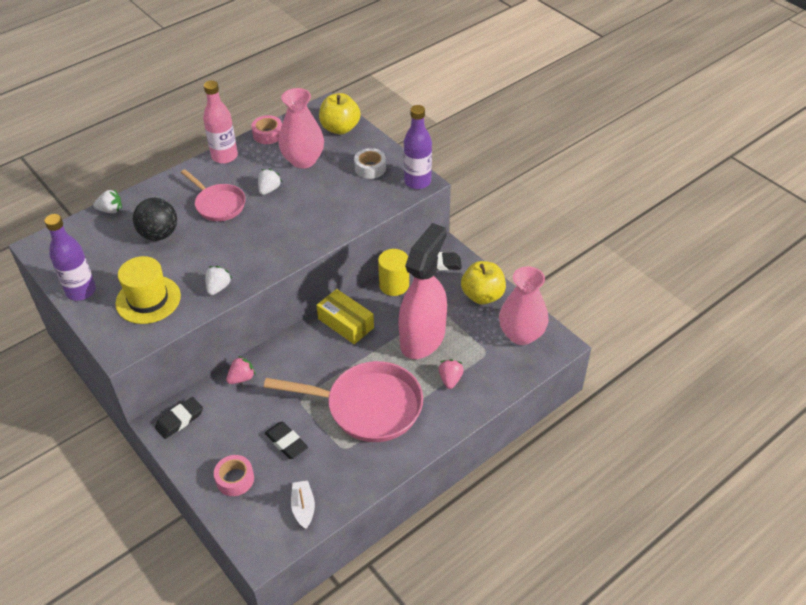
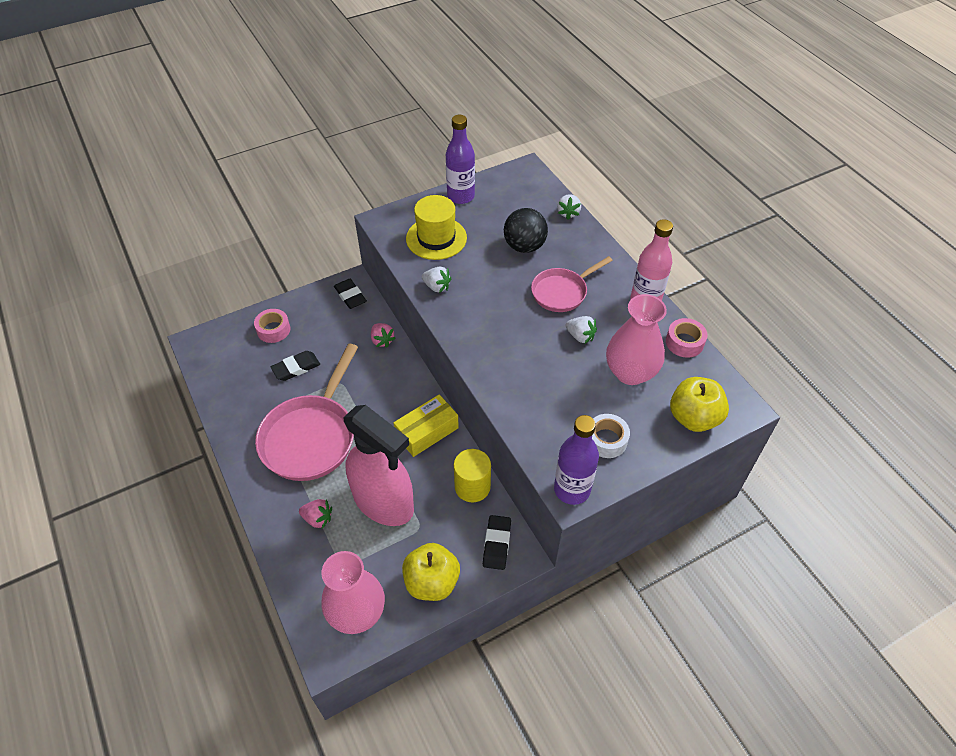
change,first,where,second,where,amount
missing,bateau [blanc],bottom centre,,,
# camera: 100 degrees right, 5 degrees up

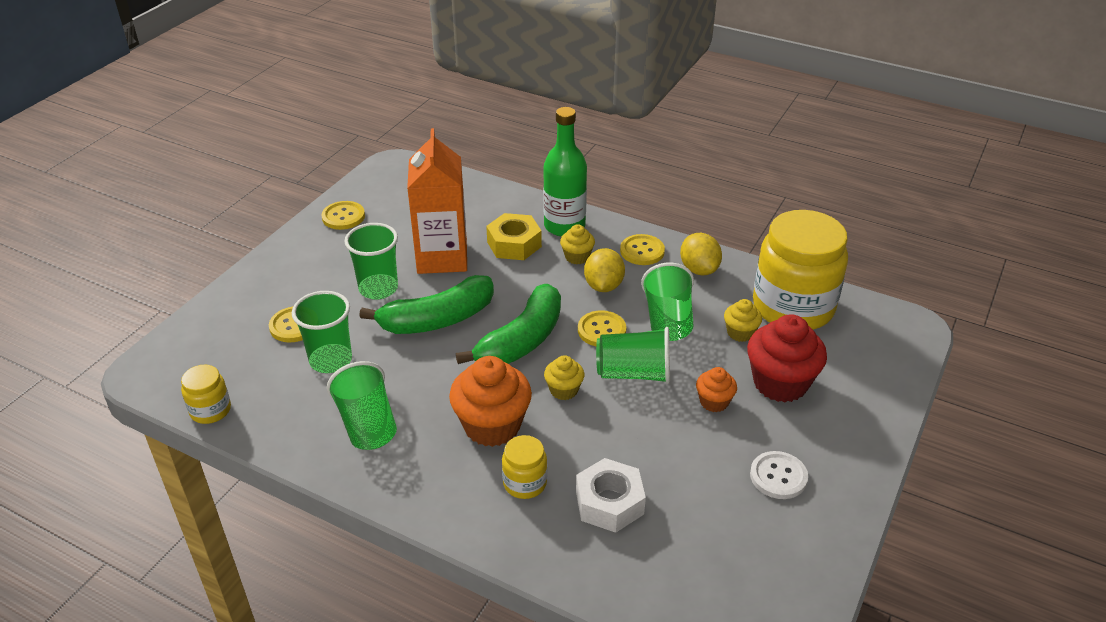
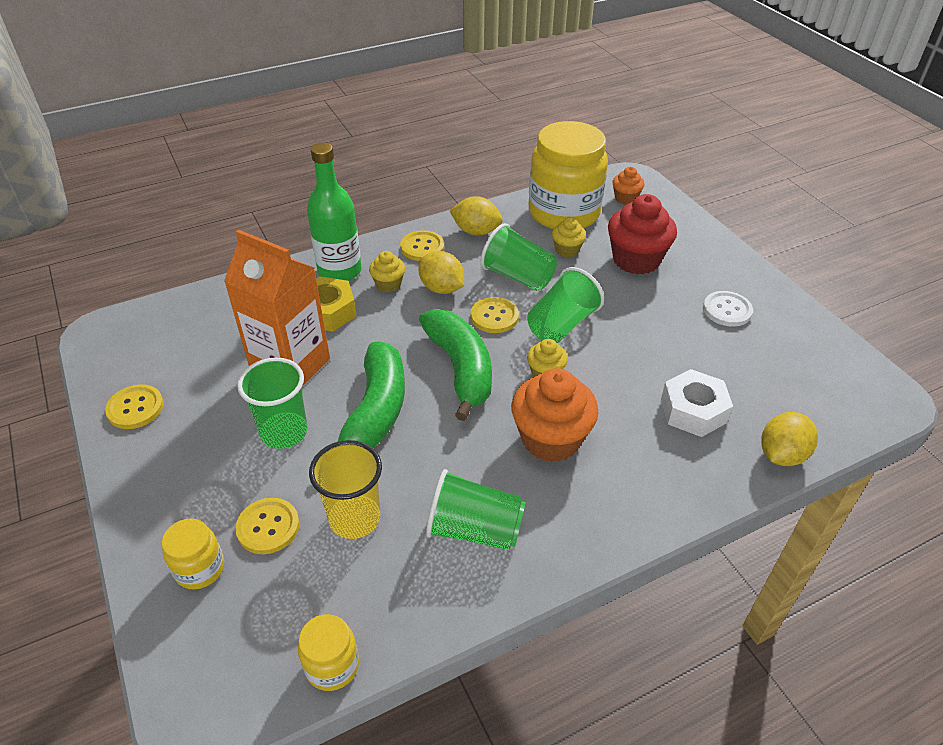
change,first,where,second,where,amount
colour,gobelet [vert] (no. 1 from left),middle left,gobelet [jaune],centre,
relocated,muffin [orange] (no. 2 from left),centre,,top centre,
relocated,bocal [jaune] (no. 2 from left in the first image),bottom centre,bocal [jaune] (no. 1 from left),bottom left,
appeared,,,citron [jaune] (no. 3 from left),middle right,
# camera: 55 degrees left, 5 degrees up

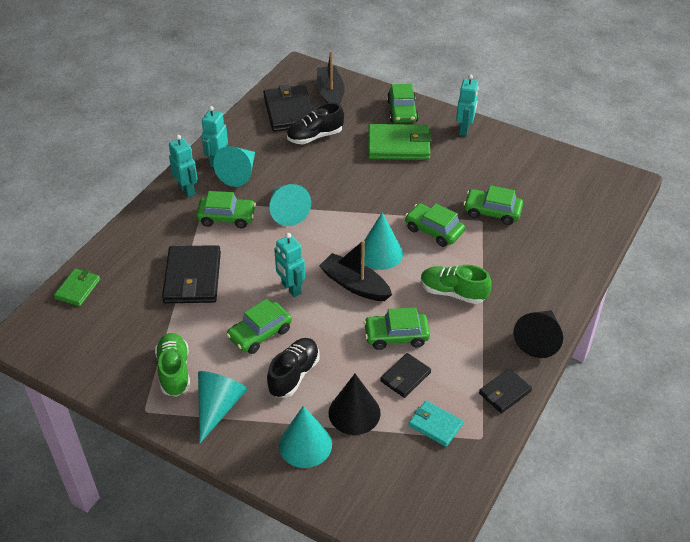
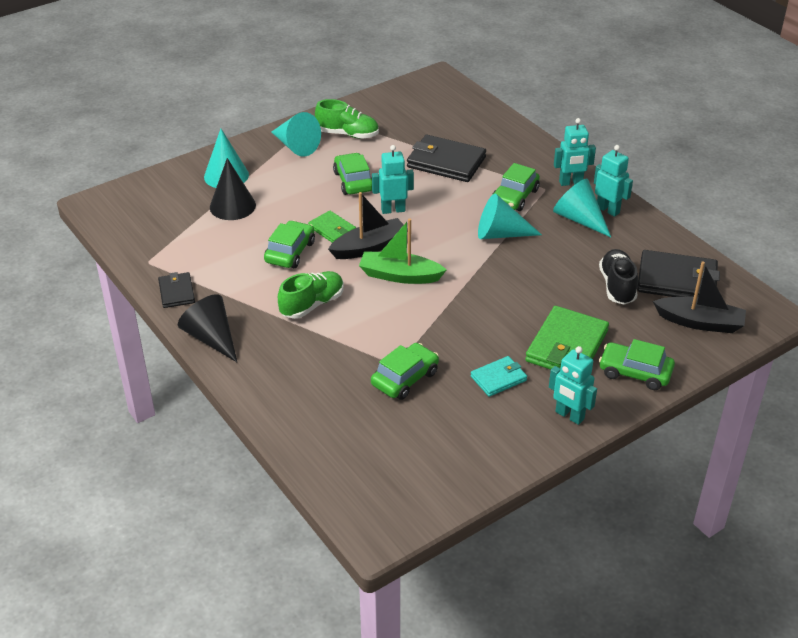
change,first,where,second,where,amount
missing,voiture [vert] (no. 5 from left),centre,,,
exchanged,cône [turquoise] (no. 5 from left),centre,bateau [vert],centre,
relocated,portefeuille [vert] (no. 1 from left),middle left,,centre,
missing,chaussure [noir] (no. 1 from left),bottom centre,,,
missing,portefeuille [noir] (no. 3 from left),bottom centre,,,
relocated,portefeuille [turquoise],bottom centre,,centre,
# camera: 115 degrees right, 5 degrees down

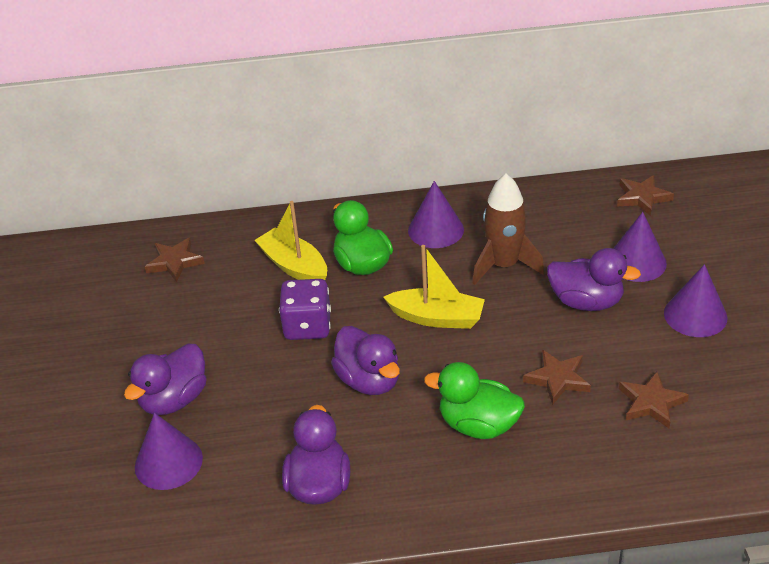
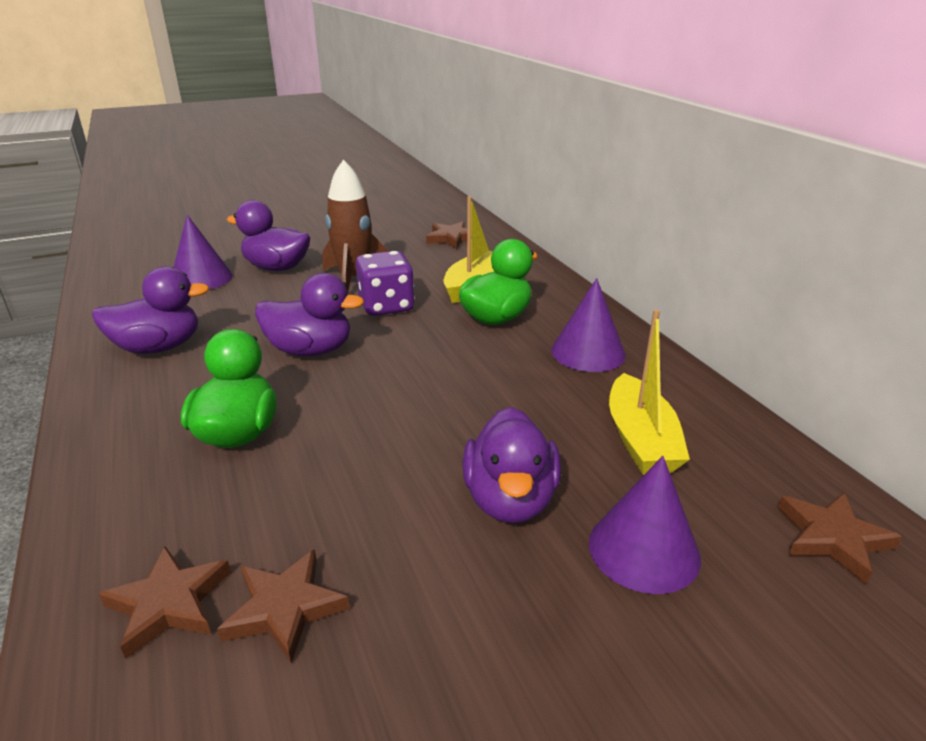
change,first,where,second,where,amount
relocated,fusée [marron],centre,,top centre,
relocated,bateau [jaune] (no. 2 from left),centre,,middle right,
missing,cône [violet] (no. 4 from left),middle right,,,
spun,canard [violet] (no. 3 from left),centre,,centre,120 degrees counterclockwise
relocated,étoile [marron] (no. 2 from left in the first image),bottom right,étoile [marron] (no. 1 from left),bottom left,
# camera: 70 degrees right, 10 degrees down

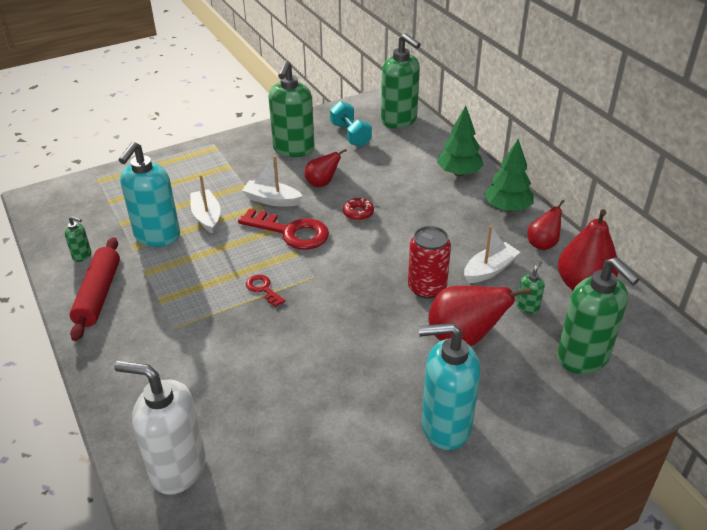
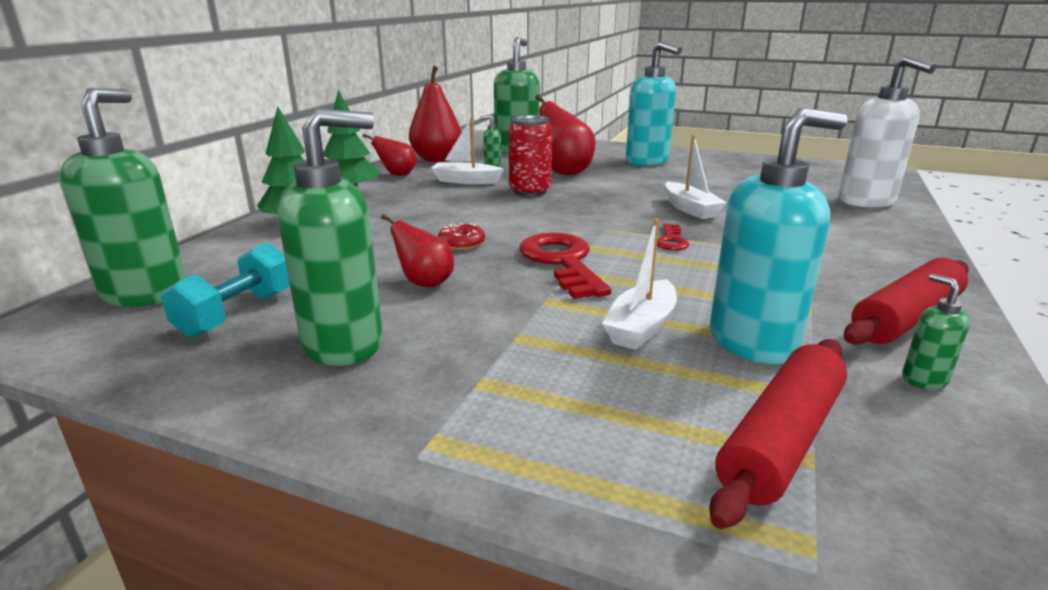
change,first,where,second,where,amount
relocated,bateau [blanc] (no. 2 from left in the first image),centre,bateau [blanc] (no. 3 from left),top centre,
appeared,,,rouleau à pâtisserie [rouge] (no. 1 from left),bottom right,
# camera: 130 degrees left, 15 degrees down

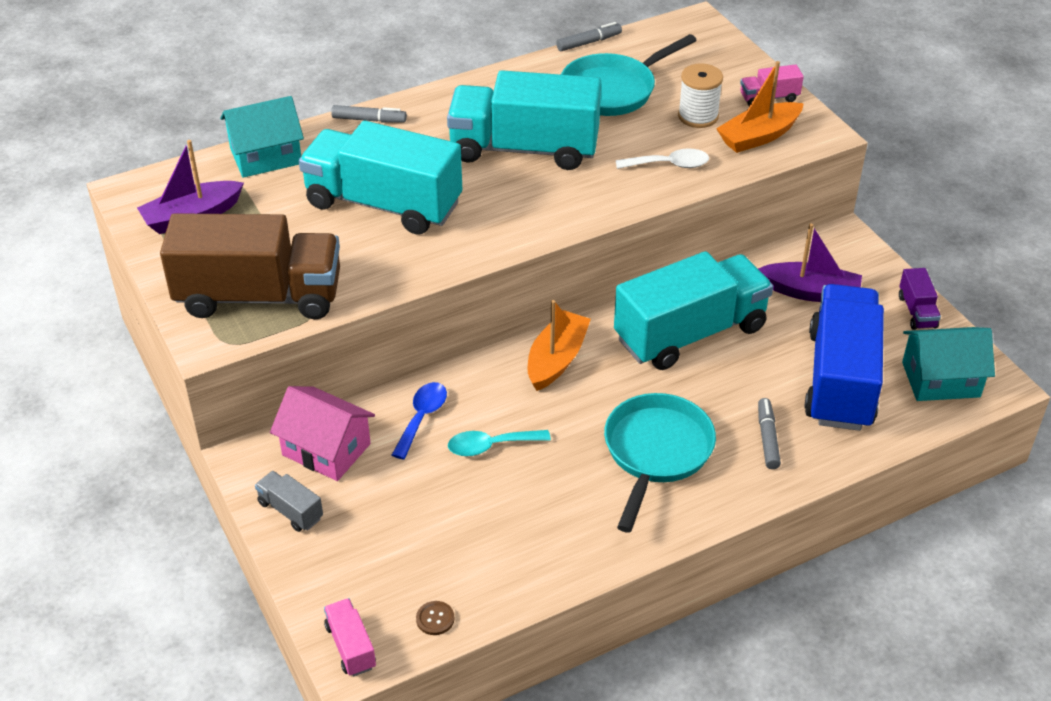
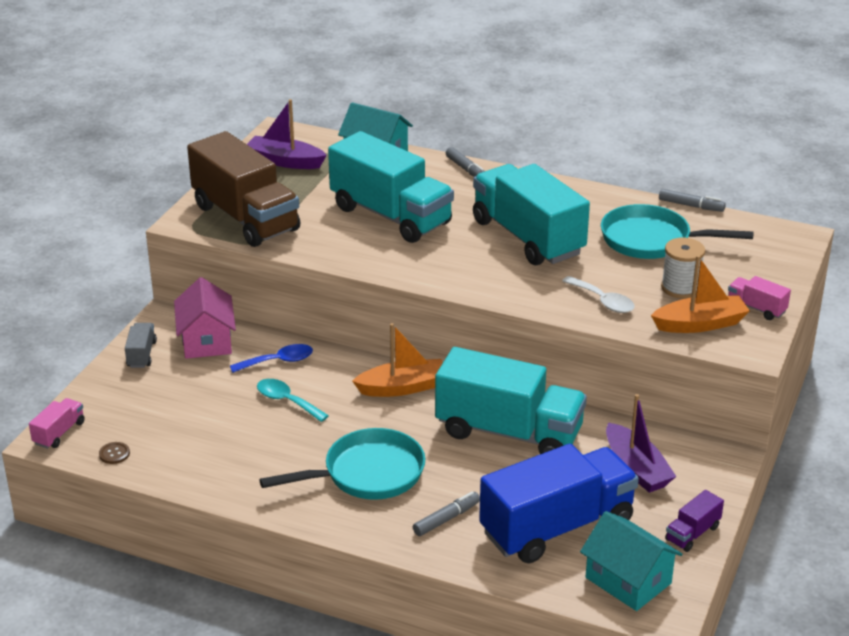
change,first,where,second,where,amount
spun,bateau [orange] (no. 2 from left),top right,,middle right,150 degrees clockwise
spun,camion [turquoise] (no. 1 from left),top centre,,top centre,150 degrees clockwise
# camera: 50 degrees right, 10 degrees down

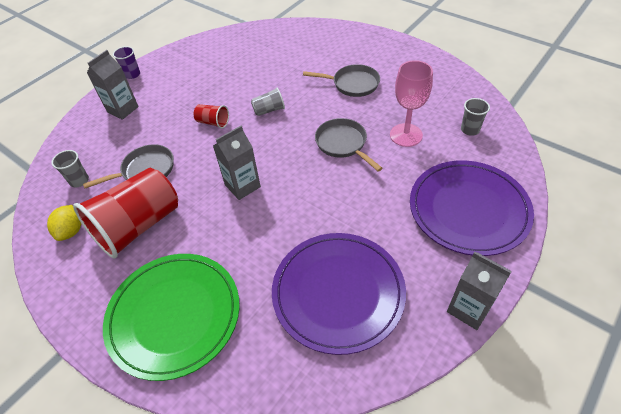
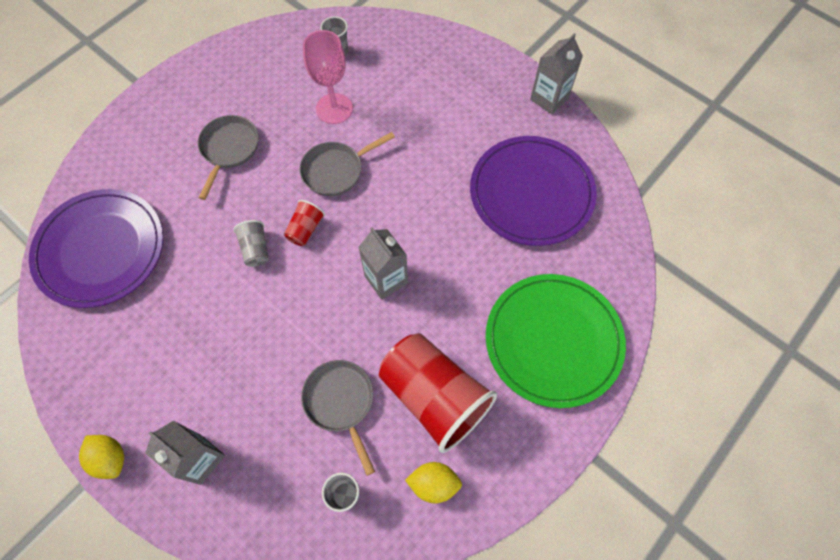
change,first,where,second,where,amount
exchanged,gobelet [violet],top left,citron [jaune] (no. 1 from left),bottom left,
relocated,gobelet [rouge] (no. 2 from left in the first image),top centre,gobelet [rouge] (no. 1 from left),centre,
relocated,assiette [violet] (no. 2 from left in the first image),middle right,assiette [violet] (no. 1 from left),middle left,
# camera: 90 degrees left, 15 degrees up

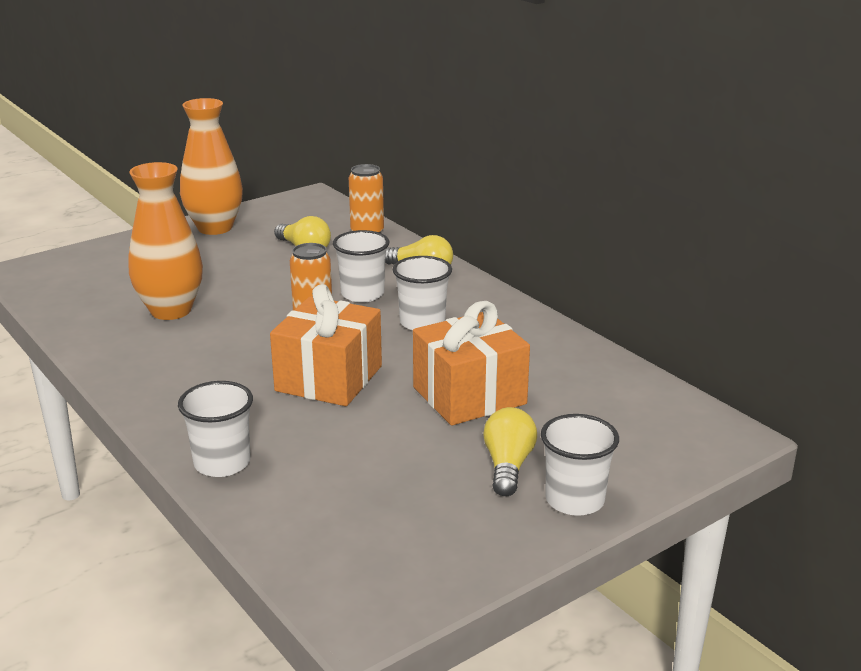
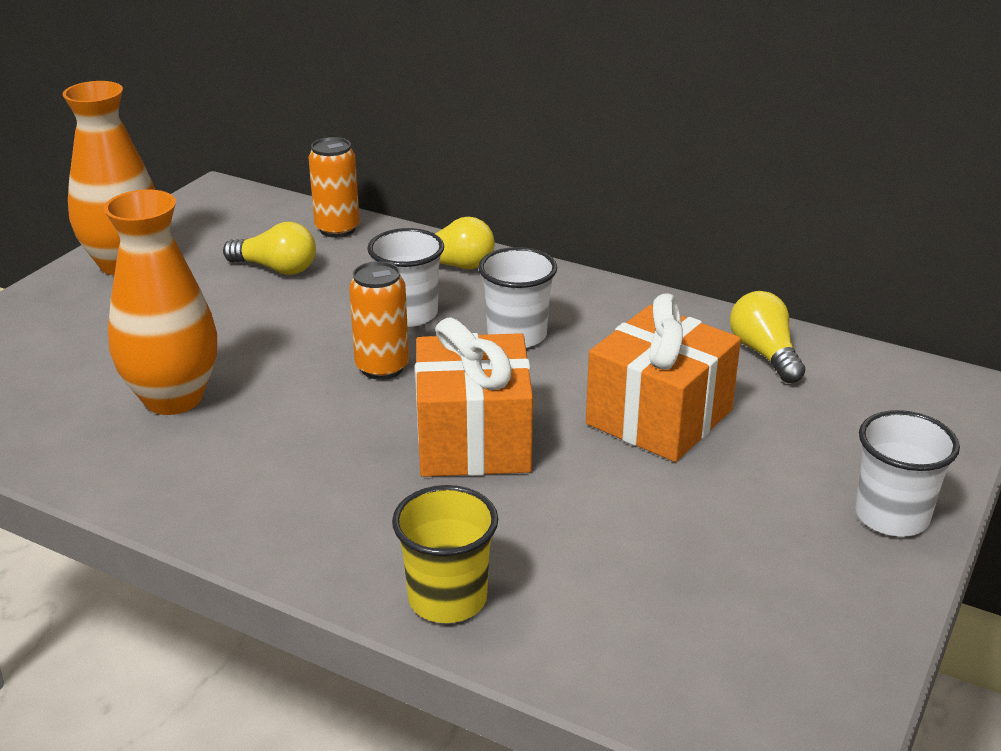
change,first,where,second,where,amount
colour,gobelet [blanc] (no. 1 from left),middle left,gobelet [jaune],bottom centre,
relocated,ampoule [jaune] (no. 3 from left),bottom centre,,middle right,
# camera: 25 degrees left, 5 degrees up

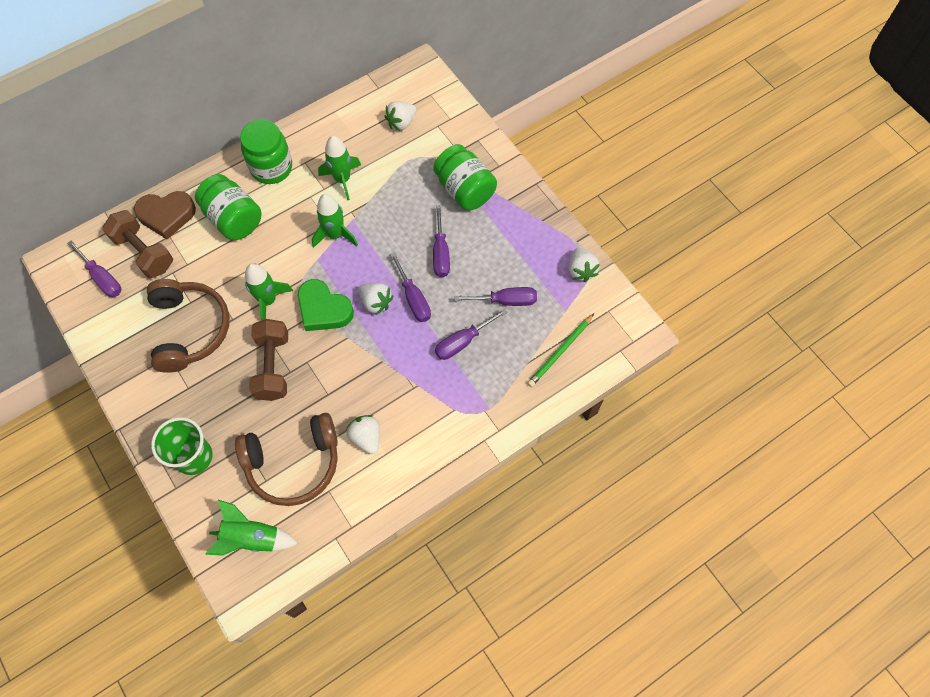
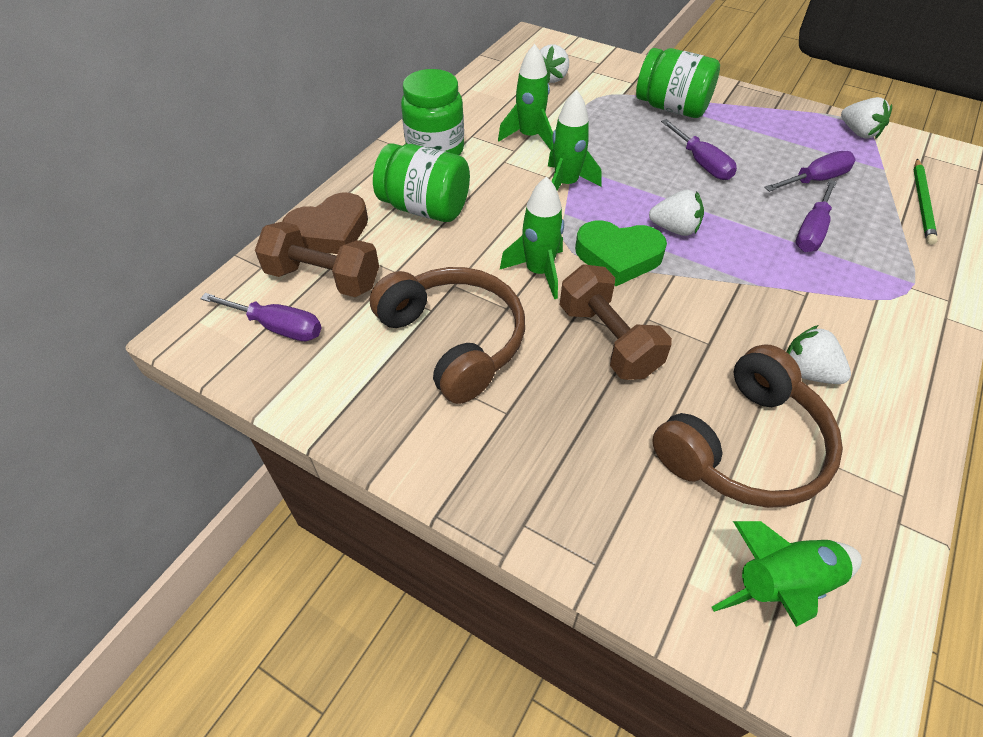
change,first,where,second,where,amount
missing,tournevis [violet] (no. 2 from left),centre,,,
missing,gobelet [vert],middle left,,,
# camera: 25 degrees left, 15 degrees down

